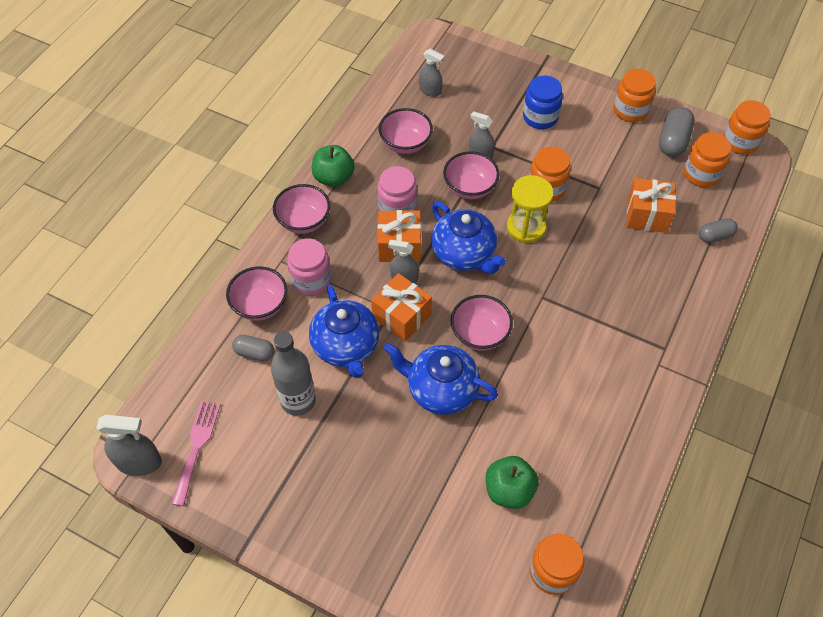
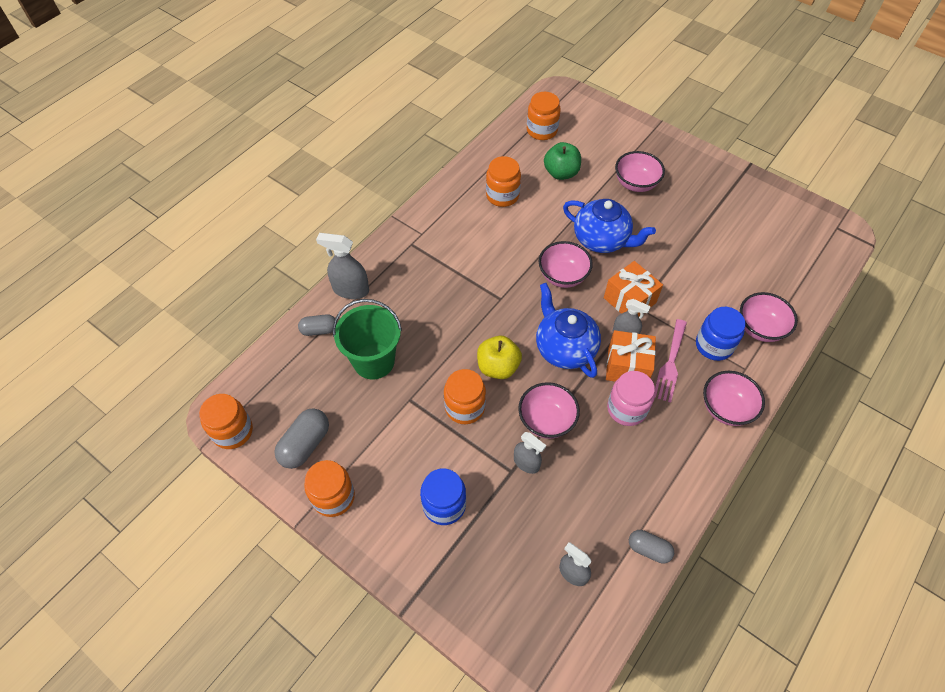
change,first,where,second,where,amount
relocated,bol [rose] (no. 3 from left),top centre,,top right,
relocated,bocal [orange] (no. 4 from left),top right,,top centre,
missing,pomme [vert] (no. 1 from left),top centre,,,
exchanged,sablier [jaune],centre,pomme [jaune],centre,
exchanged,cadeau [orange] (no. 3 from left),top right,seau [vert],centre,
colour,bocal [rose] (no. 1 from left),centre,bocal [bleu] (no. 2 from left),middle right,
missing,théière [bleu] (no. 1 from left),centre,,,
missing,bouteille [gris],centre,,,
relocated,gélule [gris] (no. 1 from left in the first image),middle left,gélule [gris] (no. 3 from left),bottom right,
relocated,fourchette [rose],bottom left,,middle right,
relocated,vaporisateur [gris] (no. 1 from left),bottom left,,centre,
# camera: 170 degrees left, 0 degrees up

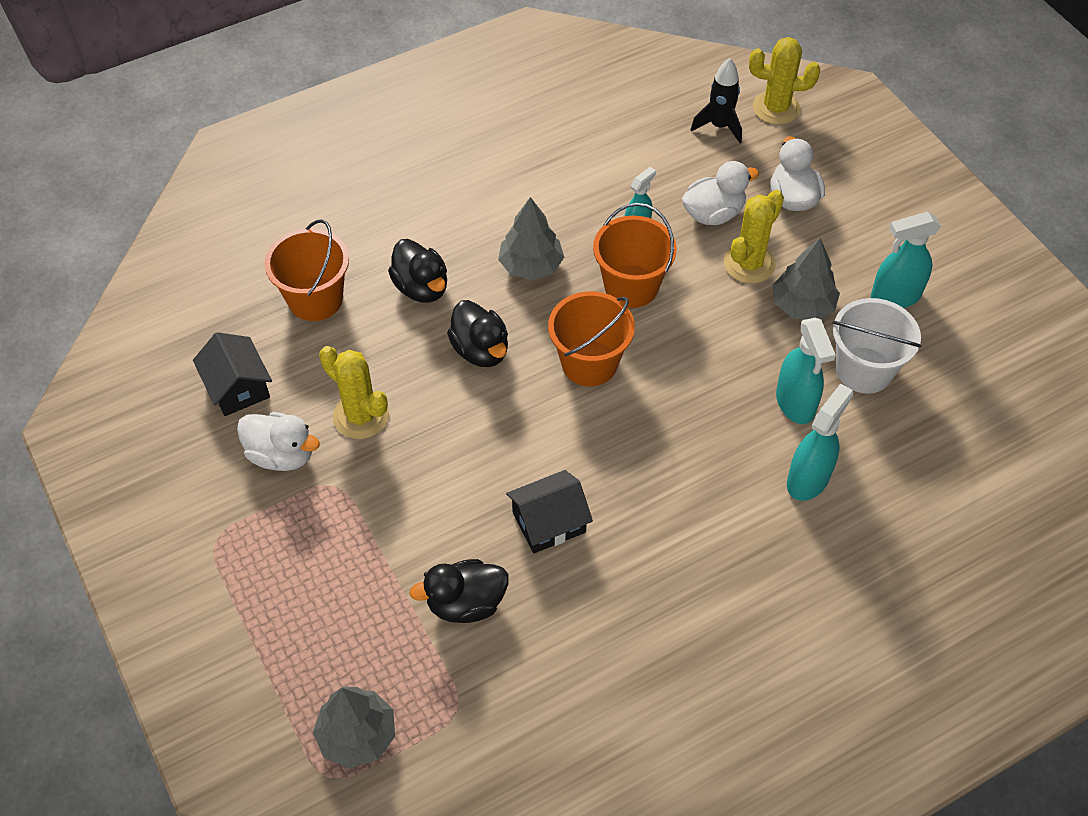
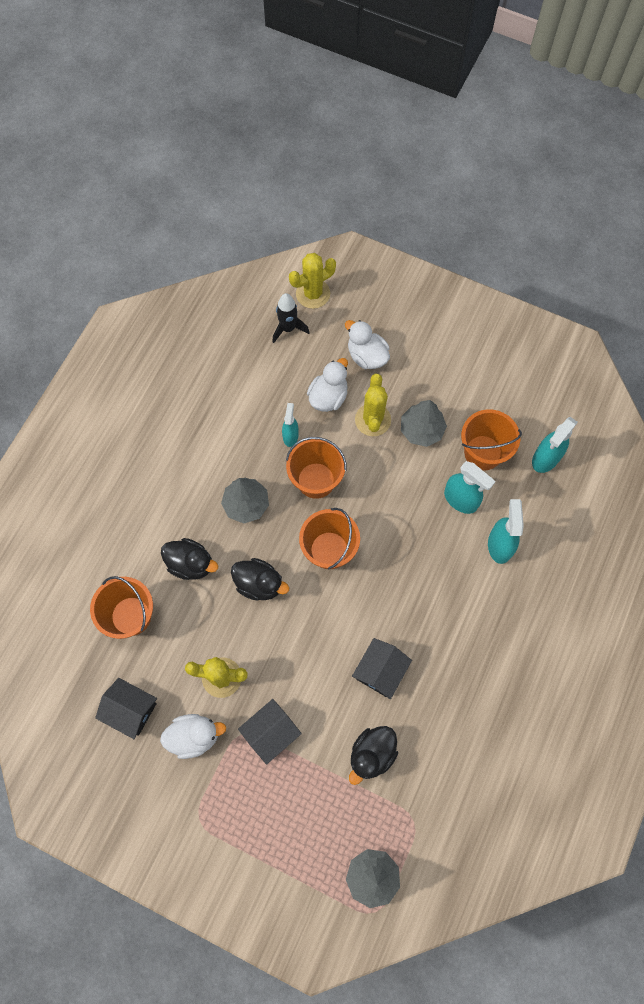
change,first,where,second,where,amount
relocated,vaporisateur [turquoise] (no. 4 from left),top right,,middle right,
colour,seau [blanc],middle right,seau [orange] (no. 4 from left),middle right,
appeared,,,maison [noir] (no. 2 from left),bottom centre,
# camera: 35 degrees left, 15 degrees up

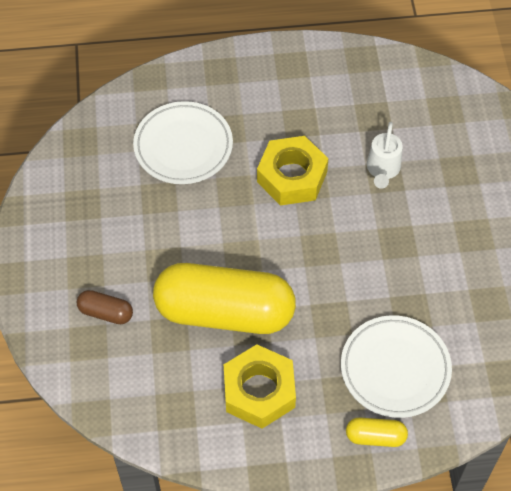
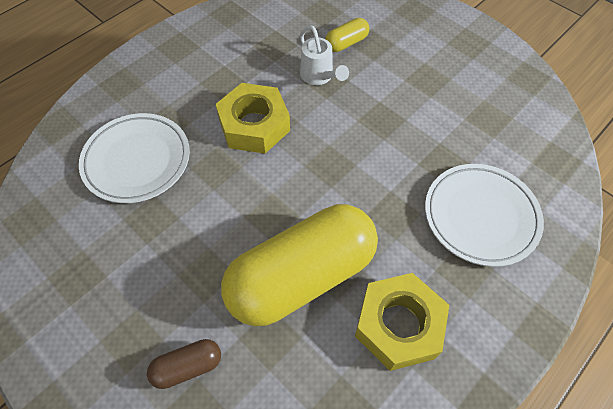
change,first,where,second,where,amount
relocated,gélule [jaune] (no. 2 from left),bottom right,,top centre,
# camera: 40 degrees left, 0 degrees up

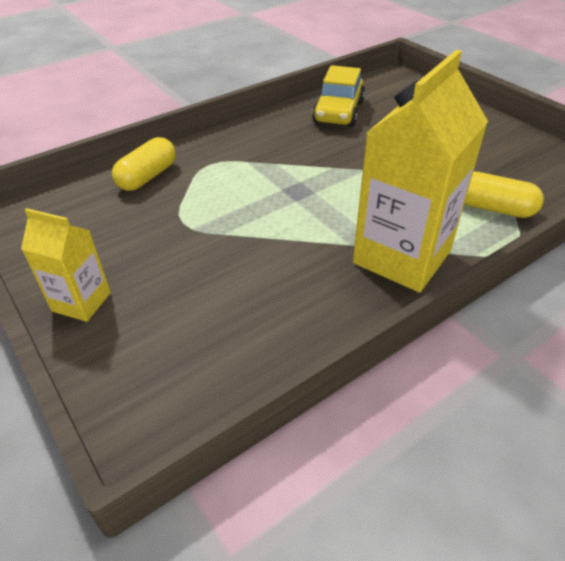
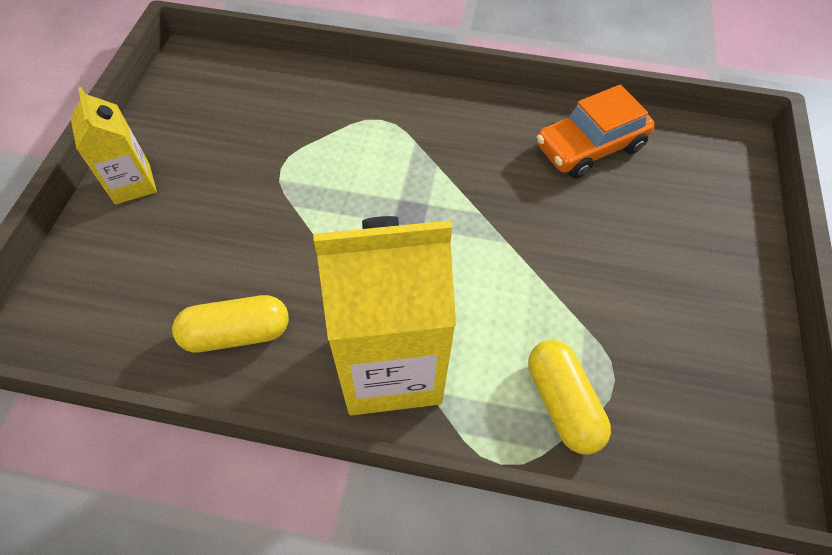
change,first,where,second,where,amount
colour,voiture [jaune],top centre,voiture [orange],top right,
relocated,gélule [jaune] (no. 1 from left),top left,,middle left,
# camera: 45 degrees right, 15 degrees up

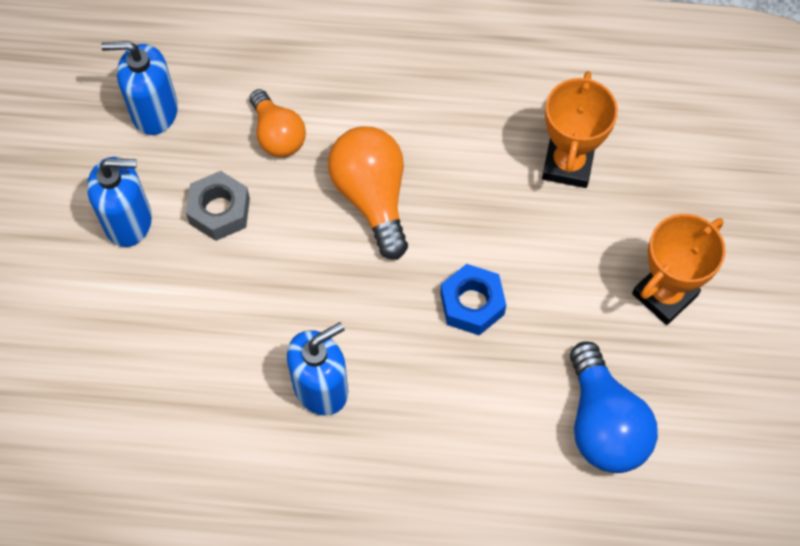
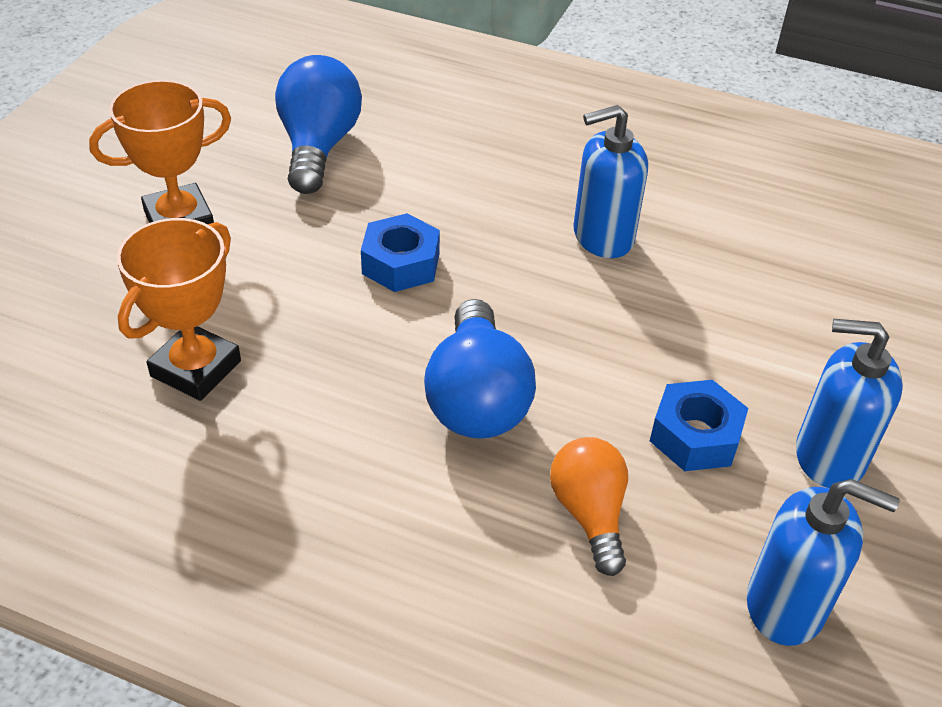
change,first,where,second,where,amount
colour,ampoule [orange] (no. 2 from left),centre,ampoule [bleu] (no. 2 from left),centre,
colour,écrou [gris],middle left,écrou [bleu] (no. 2 from left),middle right,
# camera: 165 degrees left, 20 degrees down

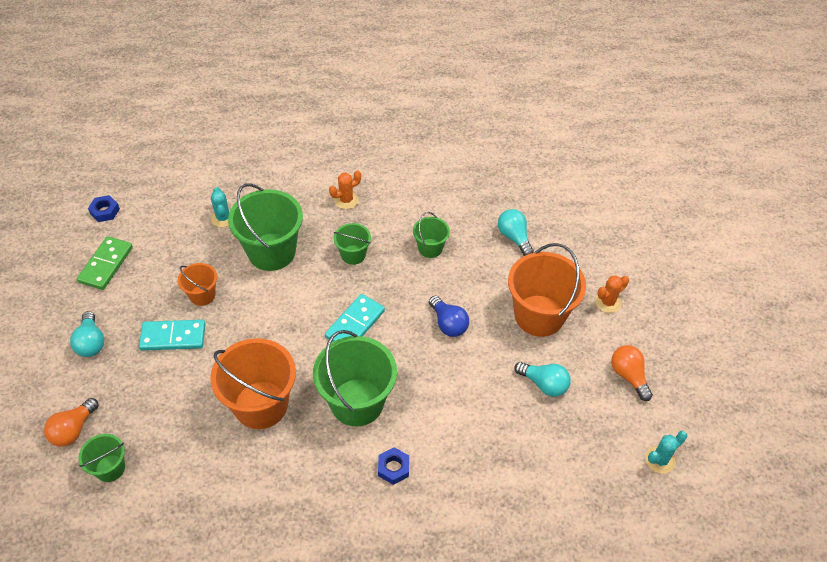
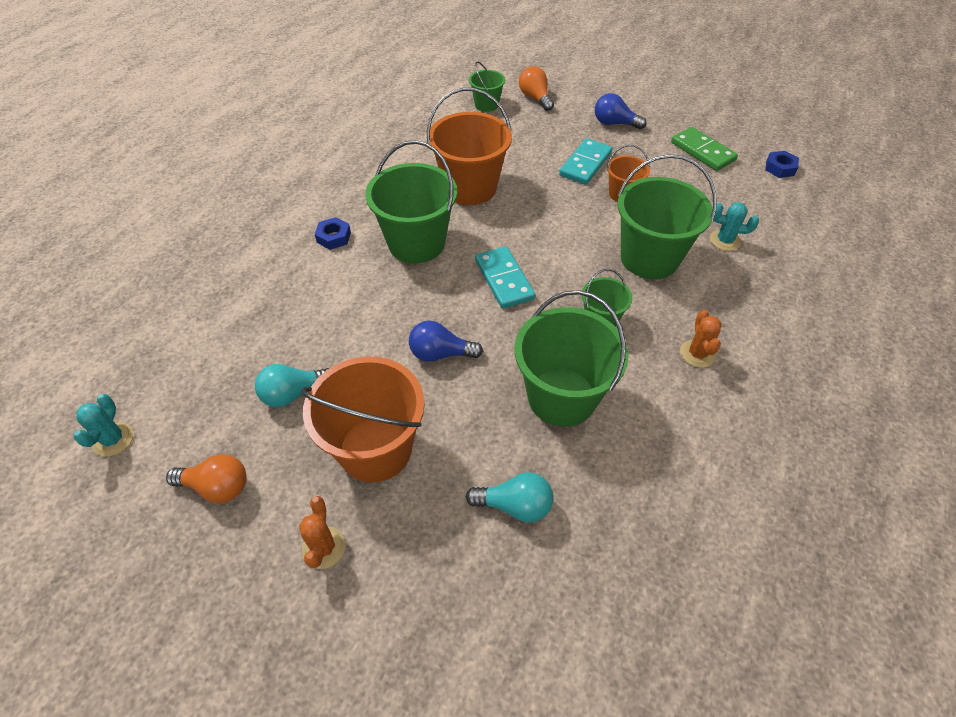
change,first,where,second,where,amount
size,seau [vert] (no. 5 from left in the first image),centre,seau [vert] (no. 3 from left),centre,x1.94
colour,ampoule [turquoise] (no. 1 from left),middle left,ampoule [bleu] (no. 2 from left),top centre,
# camera: 125 degrees right, 0 degrees up

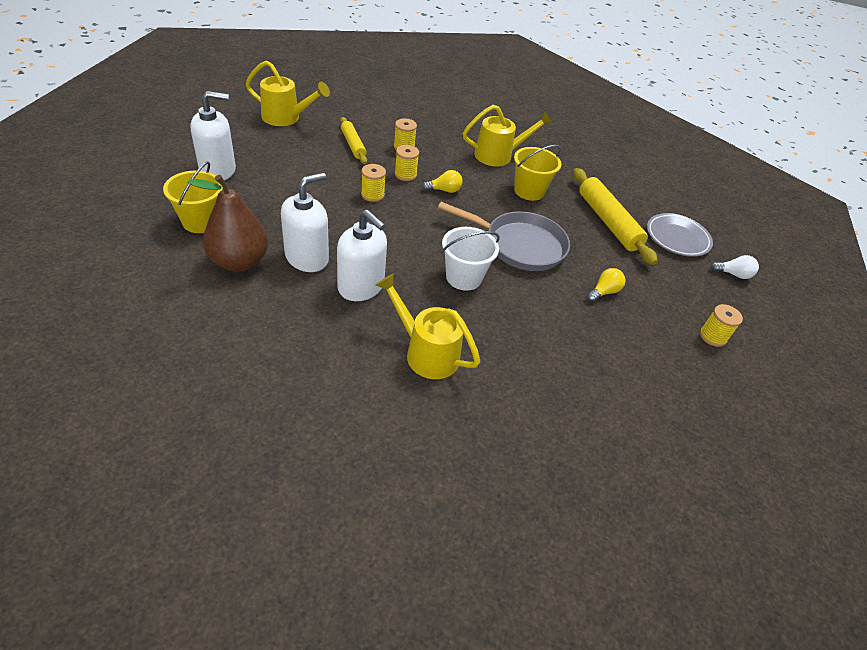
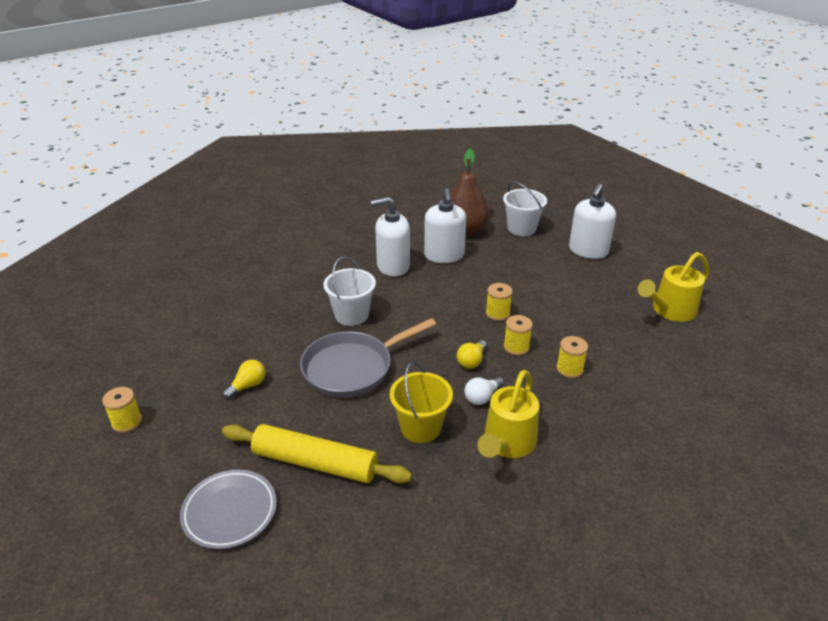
change,first,where,second,where,amount
missing,rouleau à pâtisserie [jaune] (no. 1 from left),top centre,,,
colour,seau [jaune] (no. 1 from left),top left,seau [blanc] (no. 2 from left),centre,
relocated,ampoule [blanc],middle right,,centre,
spun,ampoule [jaune] (no. 2 from left in the first image),middle right,ampoule [jaune] (no. 1 from left),middle left,135 degrees counterclockwise
missing,arrosoir [jaune] (no. 2 from left),centre,,,
# camera: 135 degrees right, 10 degrees down

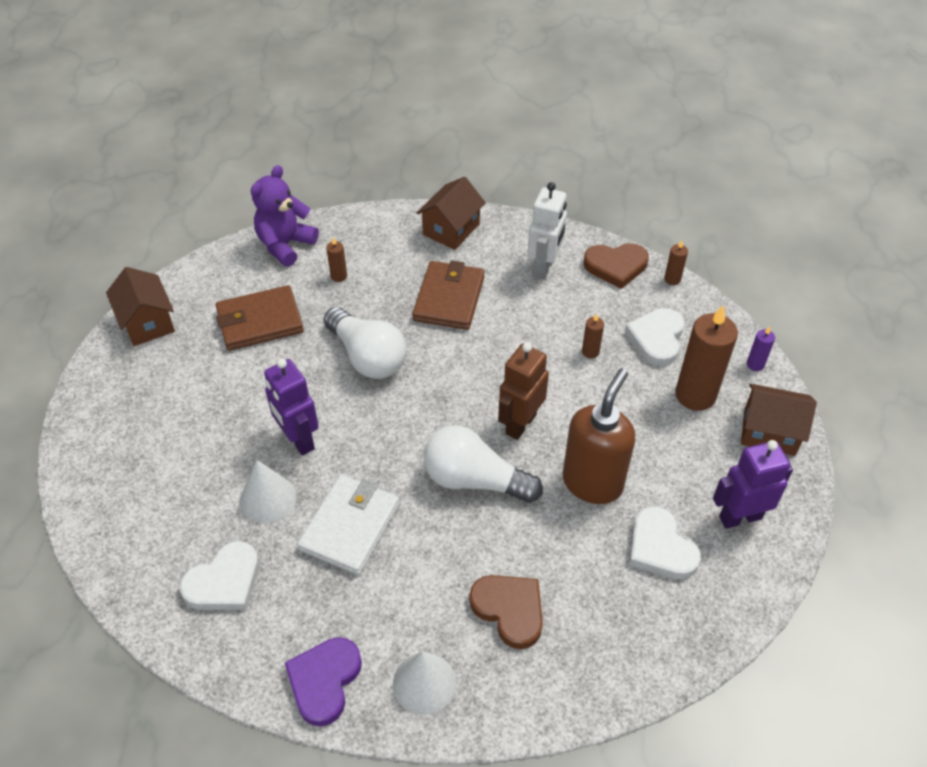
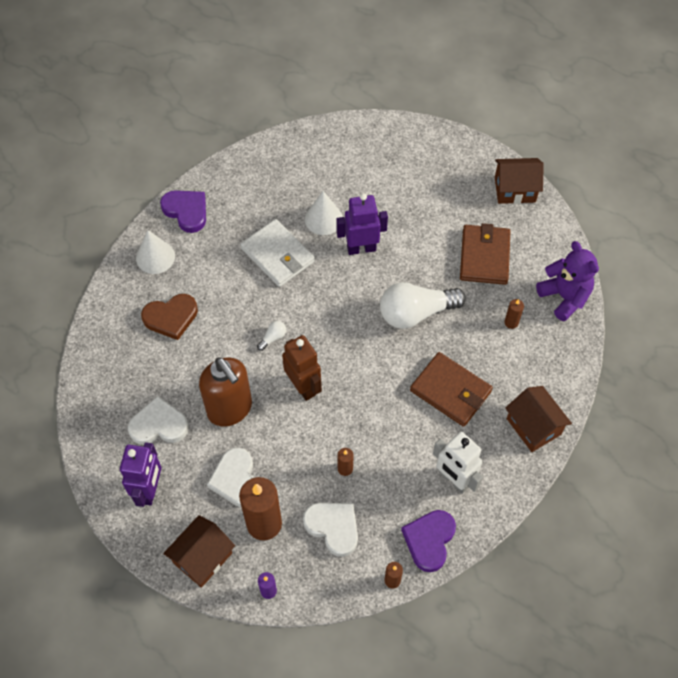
change,first,where,second,where,amount
colour,cœur [marron] (no. 2 from left),centre,cœur [violet] (no. 2 from left),bottom centre,
size,ampoule [blanc] (no. 2 from left in the first image),centre,ampoule [blanc] (no. 1 from left),centre,x0.40
relocated,cœur [blanc] (no. 1 from left in the first image),bottom left,cœur [blanc] (no. 2 from left),bottom centre,
# camera: 115 degrees right, 10 degrees up

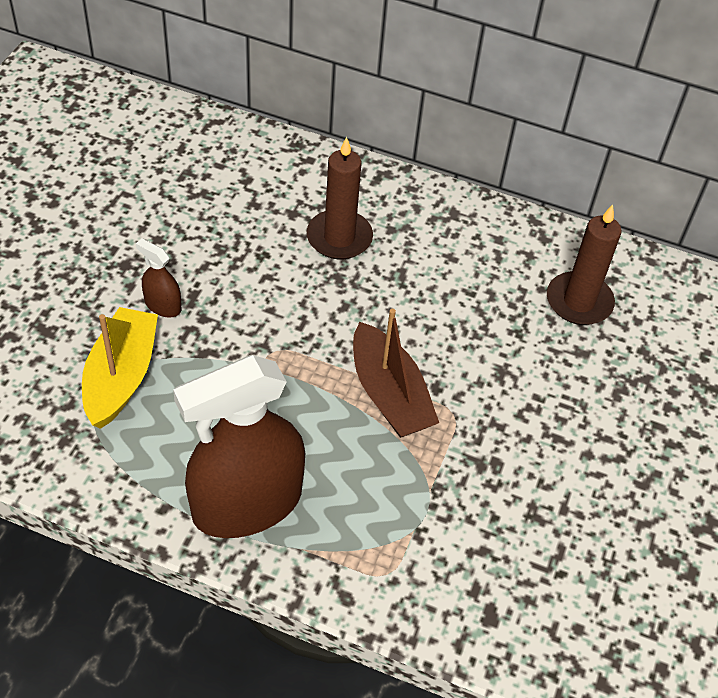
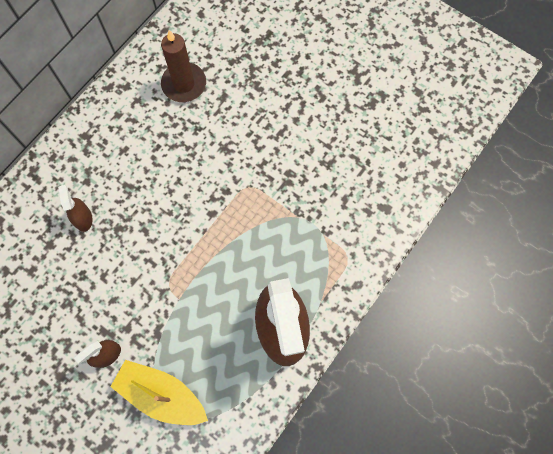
change,first,where,second,where,amount
exchanged,bougie [marron] (no. 1 from left),top centre,vaporisateur [marron] (no. 1 from left),middle left,
missing,bateau [marron],centre,,,
# camera: 70 degrees left, 20 degrees up

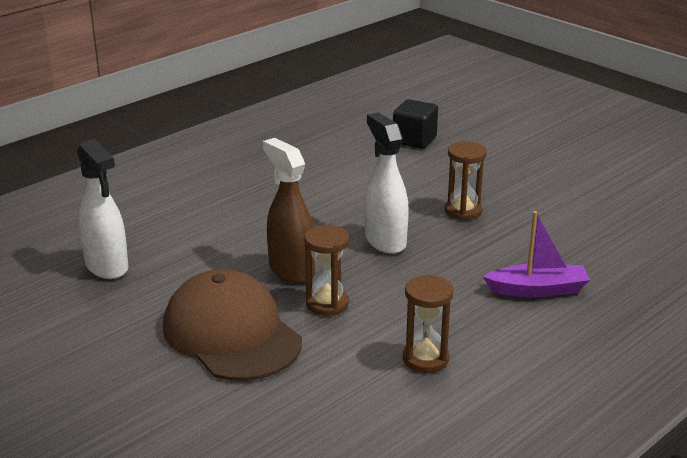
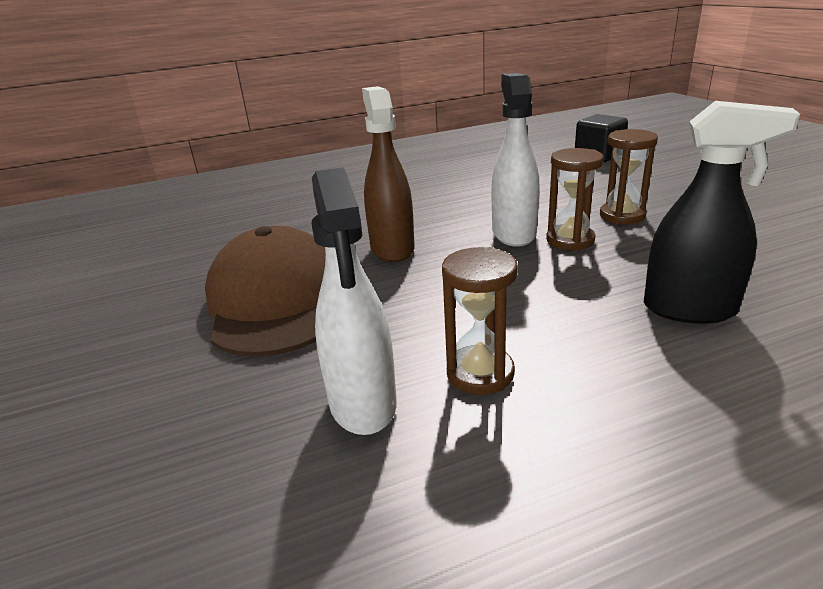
change,first,where,second,where,amount
relocated,vaporisateur [blanc] (no. 1 from left),middle left,,centre,
exchanged,bateau [violet],middle right,vaporisateur [noir],middle right,
relocated,sablier [marron] (no. 1 from left in the first image),centre,sablier [marron] (no. 2 from left),middle right,
# camera: 25 degrees right, 0 degrees up

